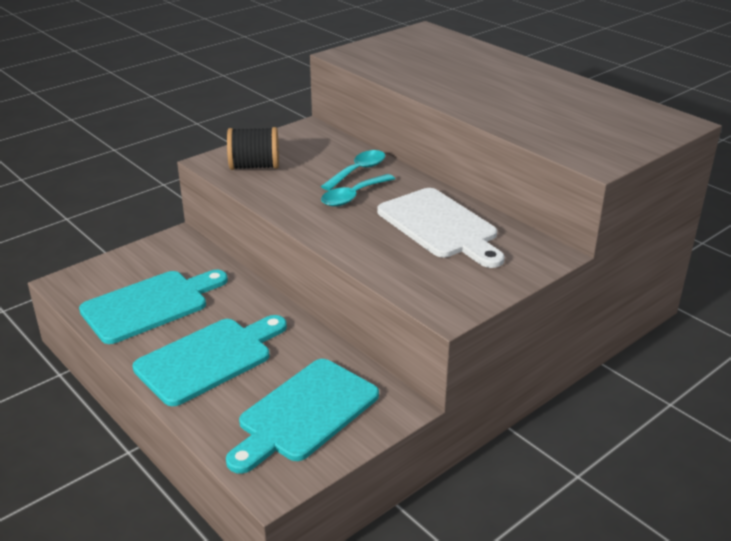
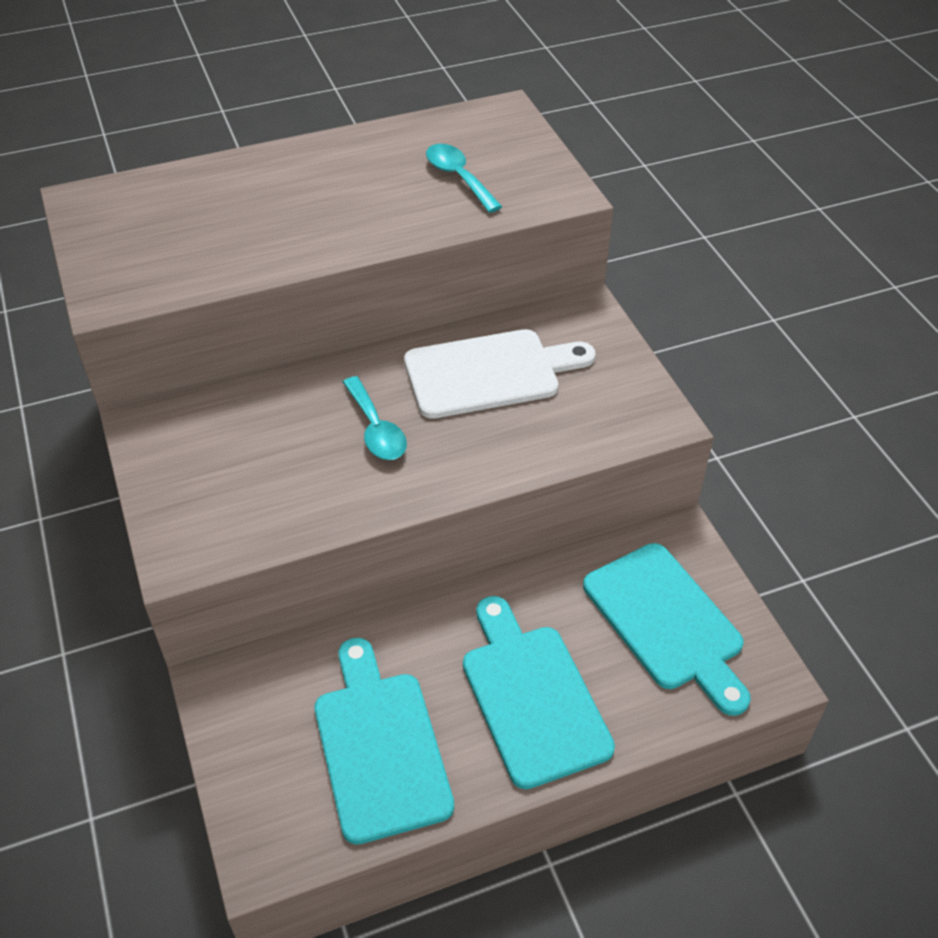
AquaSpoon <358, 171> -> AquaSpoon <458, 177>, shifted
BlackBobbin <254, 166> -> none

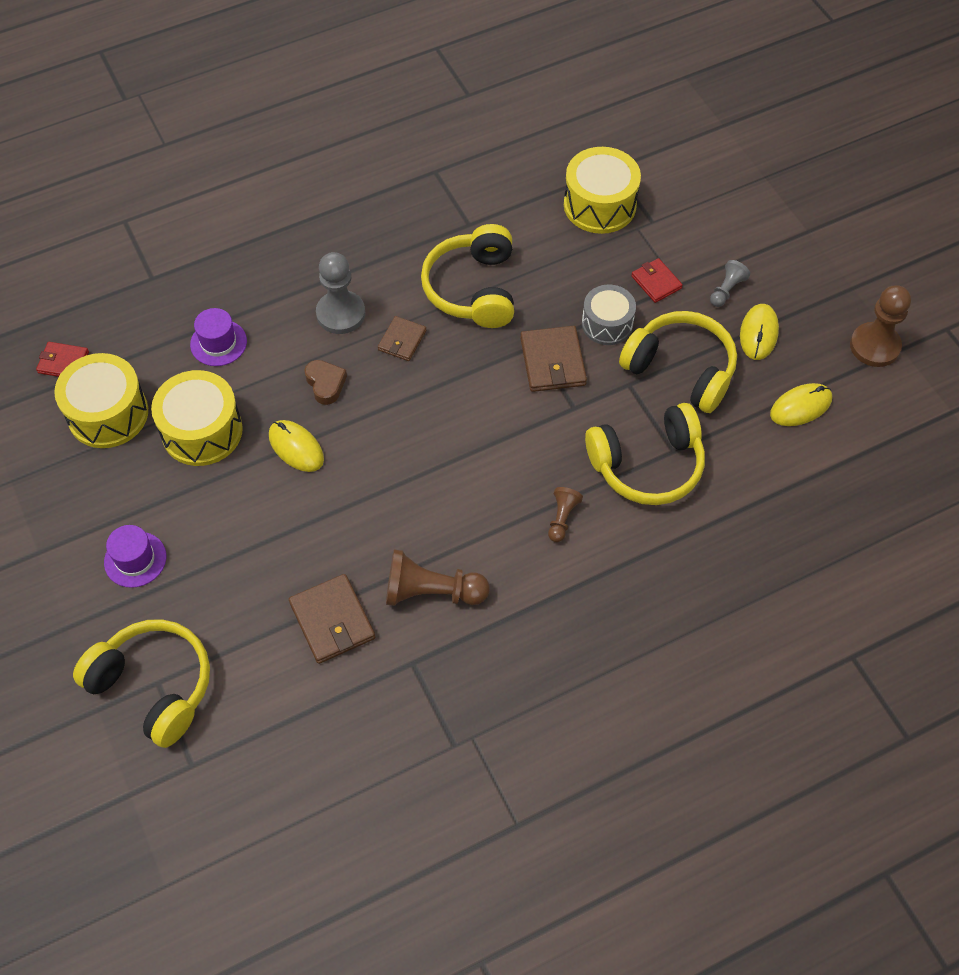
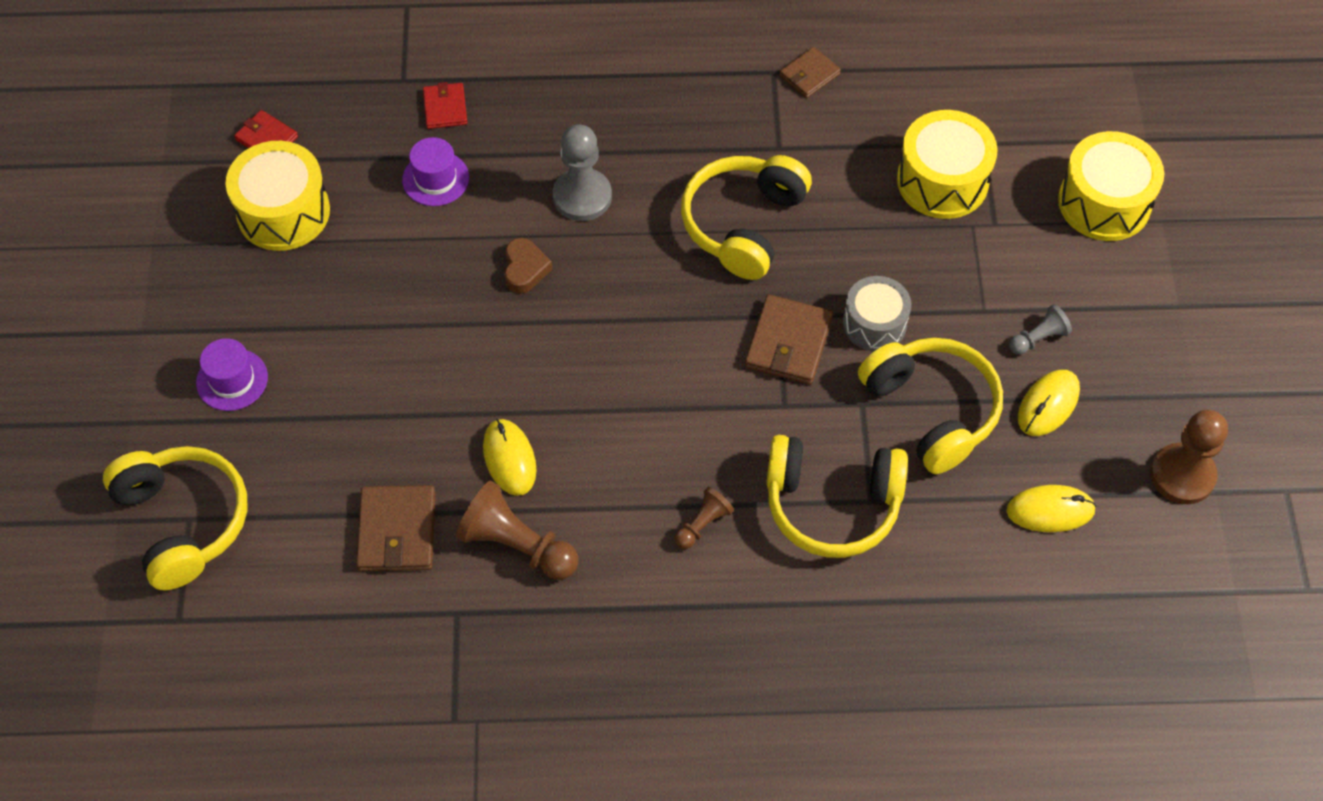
CrimsonWallet <656, 282> -> CrimsonWallet <445, 108>, shifted
YellowPcMouse <296, 447> -> YellowPcMouse <509, 459>, shifted
DarkBrownWallet <402, 340> -> DarkBrownWallet <809, 74>, shifted
YellowSnareDrum <202, 431> -> YellowSnareDrum <1104, 202>, shifted

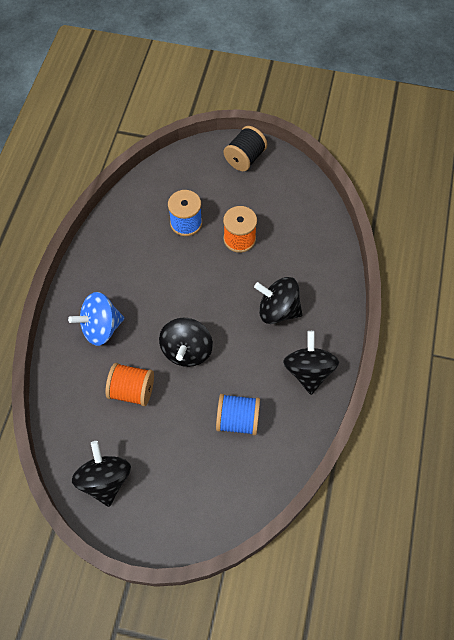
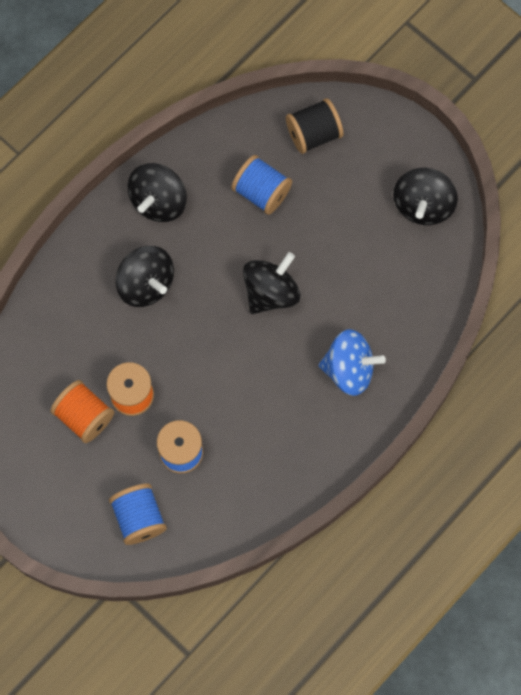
OrangeBobbin <132, 390> -> OrangeBobbin <84, 416>, shifted
none -> CobaltBobbin <139, 518>
BlackBobbin <245, 158> -> BlackBobbin <313, 134>, shifted

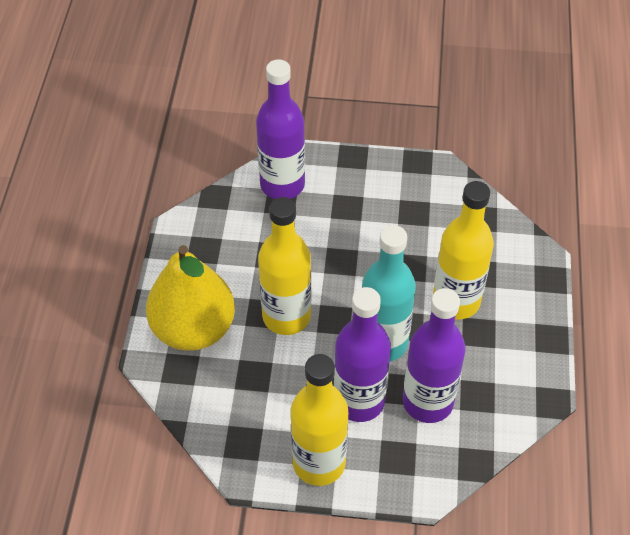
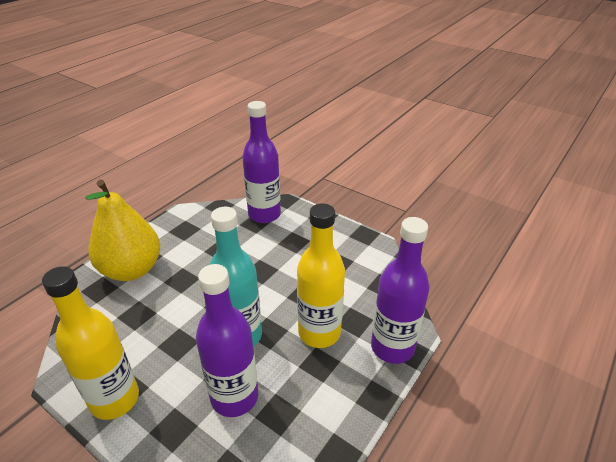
RoyalPurpleFlask <359, 401> -> RoyalPurpleFlask <392, 347>, shifted
YellowFlask <286, 316> -> none

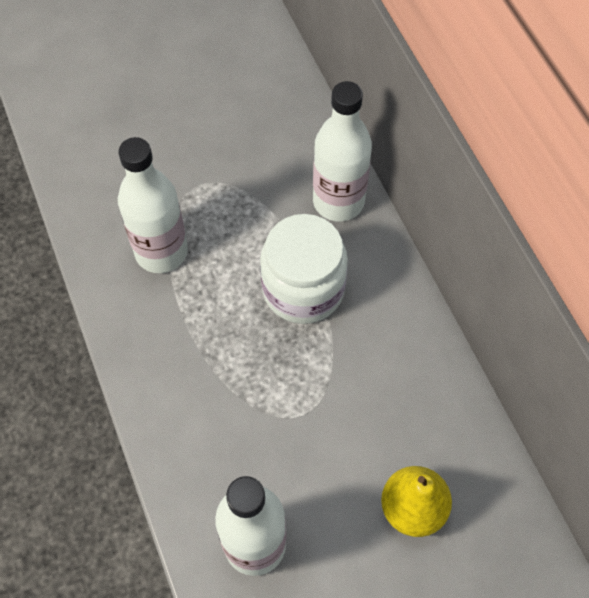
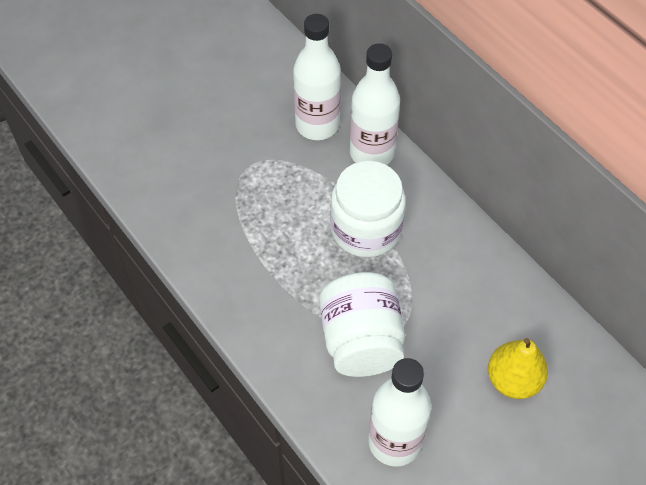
WhiteFlask <161, 252> -> WhiteFlask <317, 125>, shifted
none -> WhiteJamJar <361, 341>

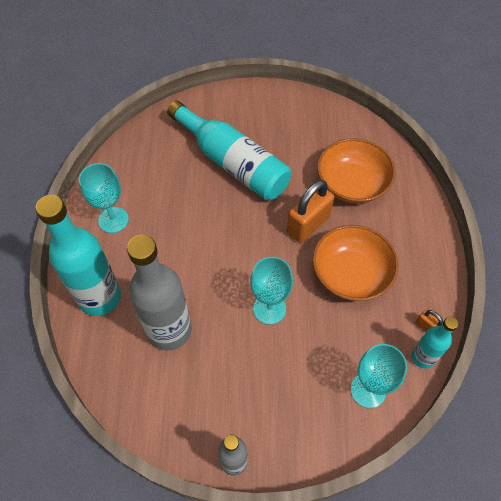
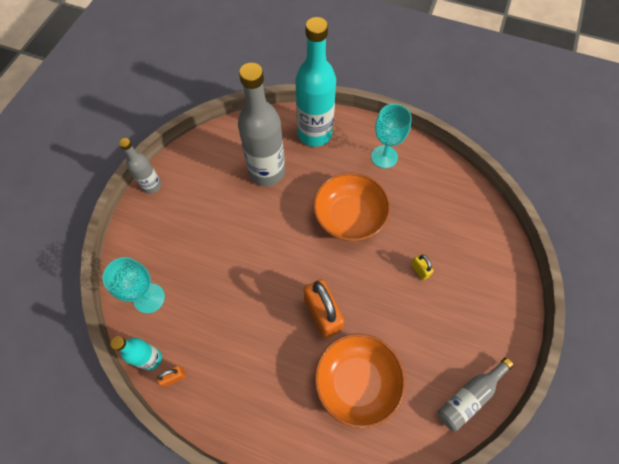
OrangeServingBowl <351, 274> -> OrangeServingBowl <349, 216>, shifted
AquaFlask <232, 163> -> YellowLock <419, 270>
none -> AshGreyFlask <469, 396>
AquaChalice <269, 309> -> none

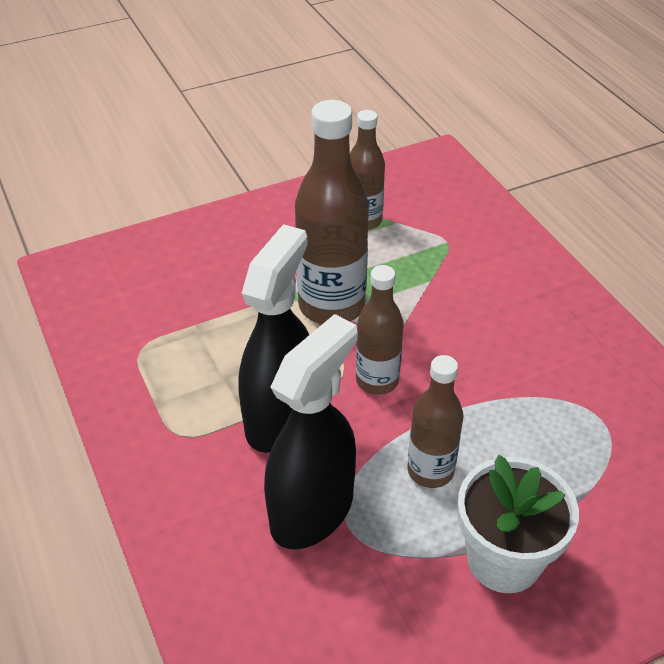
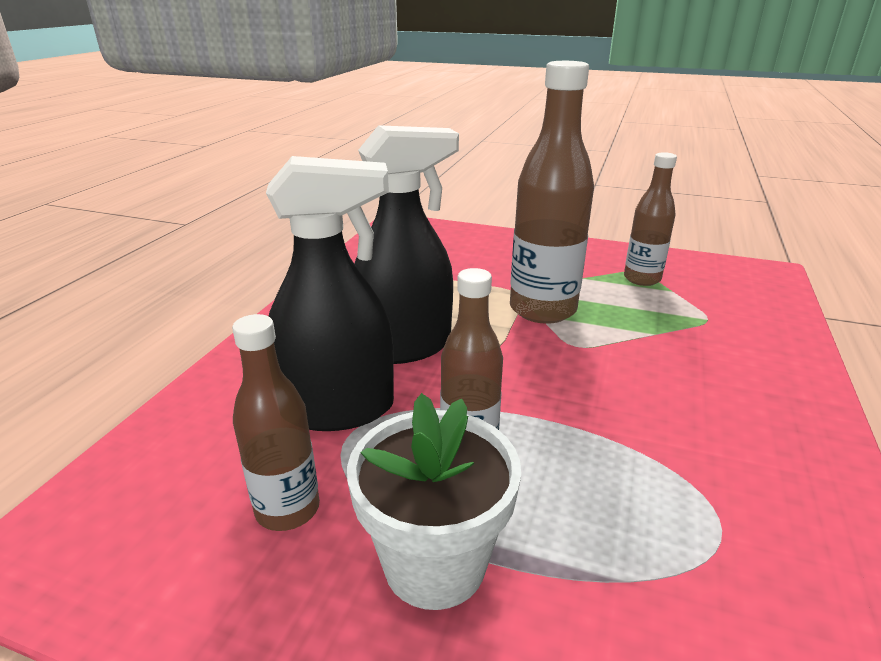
DarkBrownFlask <377, 380> -> DarkBrownFlask <287, 509>, shifted

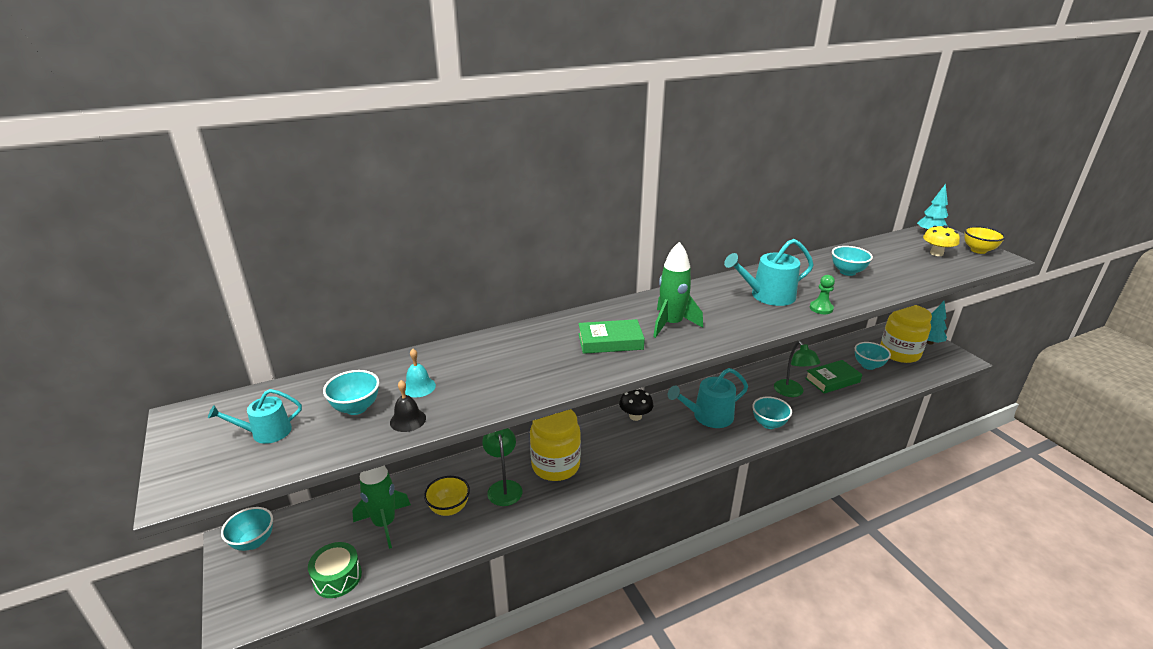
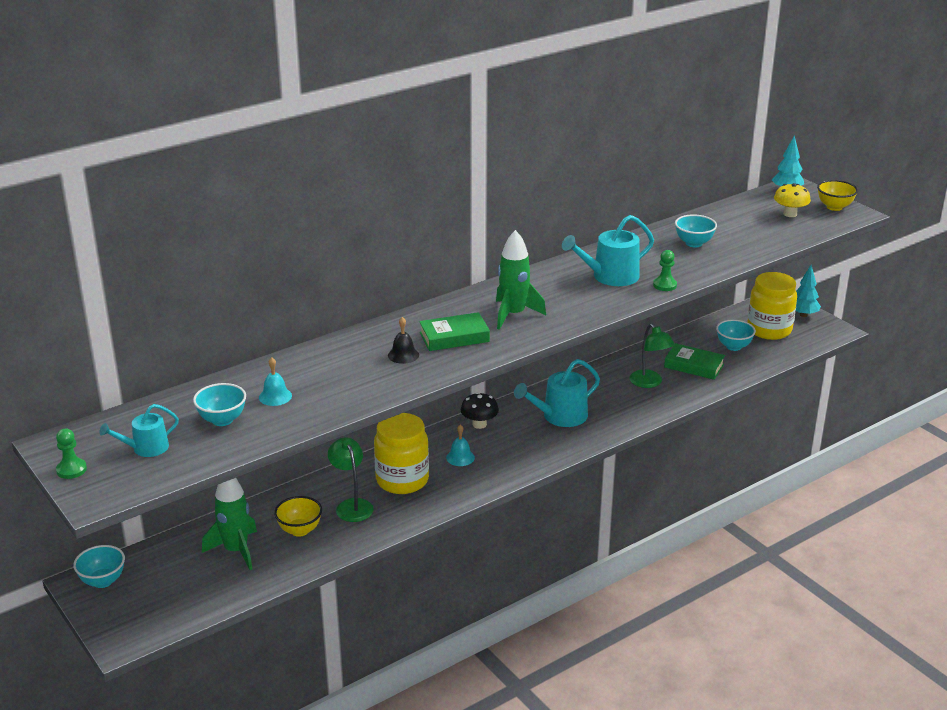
none -> LeafGreenChessPawn <71, 470>
BlackSchoolBell <408, 420> -> BlackSchoolBell <403, 355>, shifted
none -> AquaSchoolBell <460, 457>
LeafGreenHardcover <832, 380> -> LeafGreenHardcover <694, 366>, 60 degrees clockwise
LeafGreenSnareDrum <337, 577> -> none
AquaServingBowl <769, 424> -> none

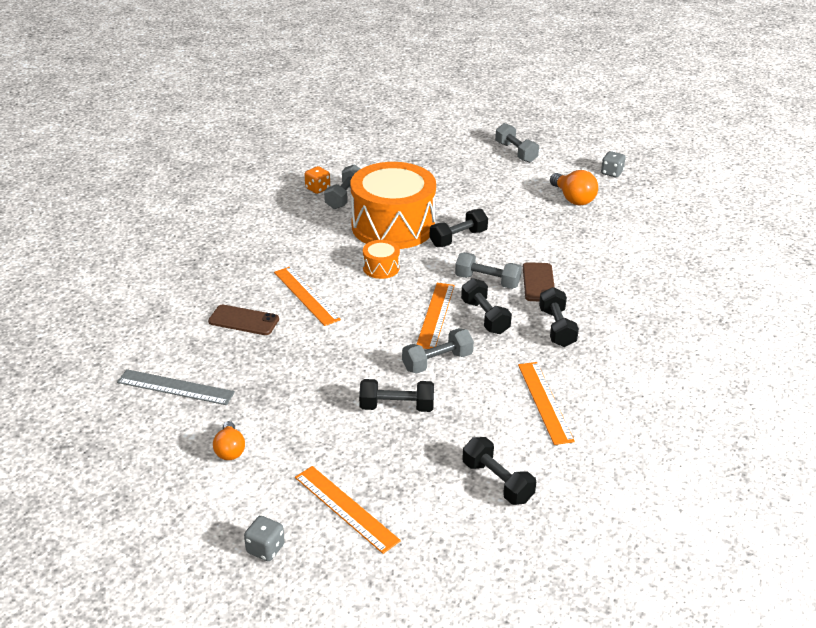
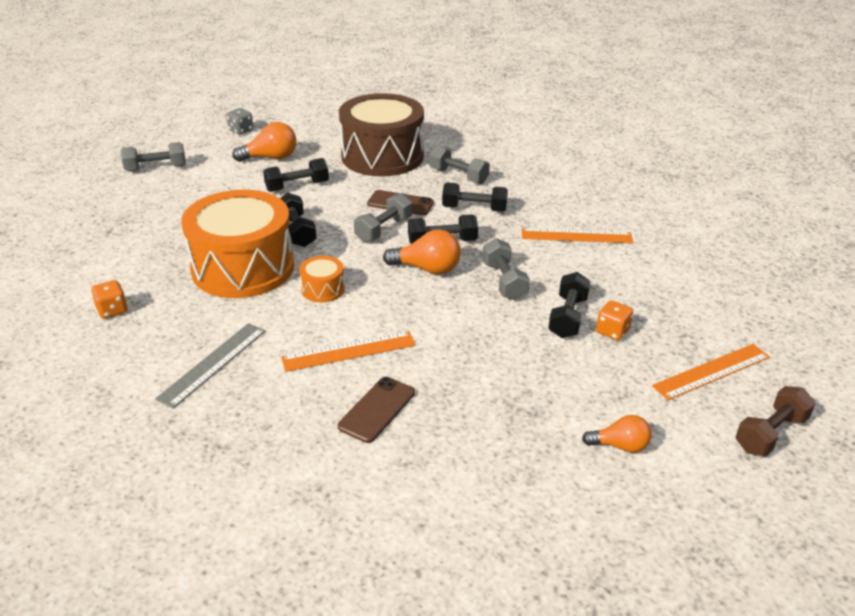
AshGreyRuler <175, 387> -> AshGreyRuler <213, 364>, shifted
BlackHandWeight <497, 482> -> BlackHandWeight <297, 186>, shifted
none -> DarkBrownSnareDrum <382, 156>
OrangeRuler <436, 315> -> OrangeBulb <427, 269>
AshGreyHandWeight <344, 197> -> AshGreyHandWeight <458, 176>, shifted
none -> OrangeGameDie <612, 331>
AshGreyGameDie <265, 549> -> DarkBrownHandWeight <770, 434>

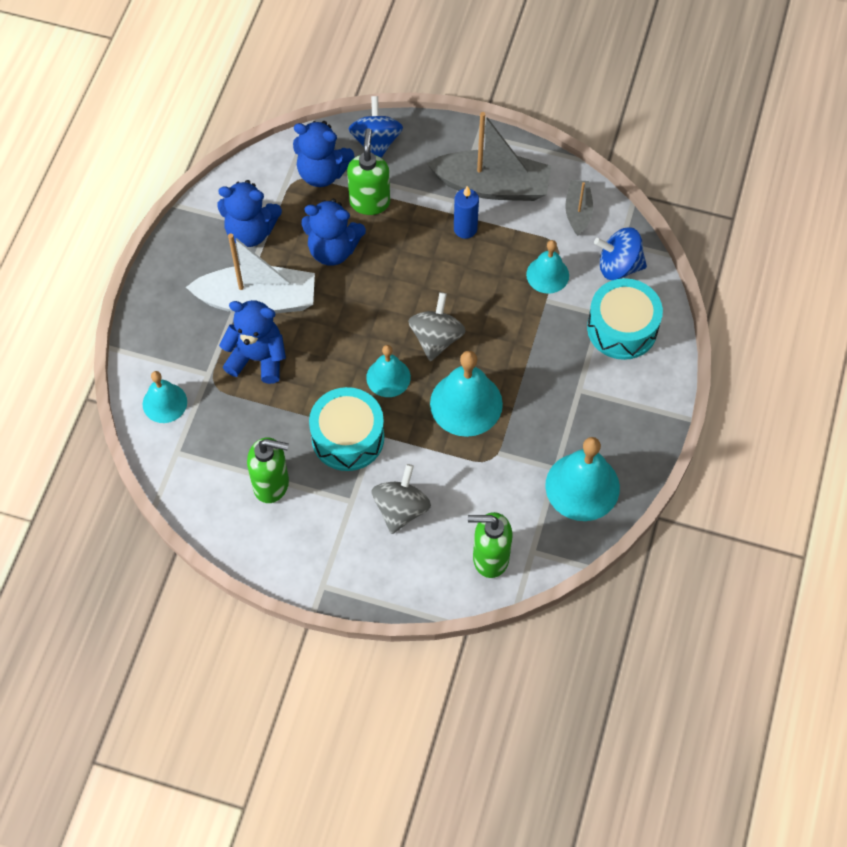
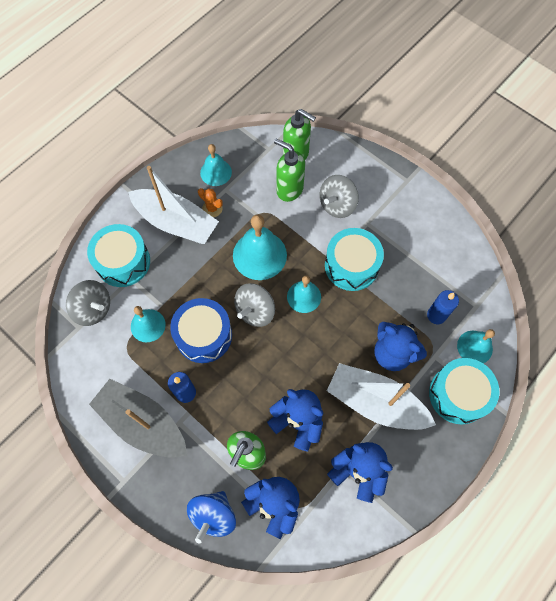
CobaltToyTop <619, 266> -> AshGreyToyTop <93, 309>
none -> WhiteSailboat <176, 223>
none -> CobaltSnareDrum <203, 335>
none -> OrangeSaguaroCactus <212, 208>
AquaSchoolBell <582, 486> -> AquaSchoolBell <216, 172>, x0.62
LeafGreenPumpBottle <271, 484> -> LeafGreenPumpBottle <289, 189>, shifted
none -> CobaltWaxCandle <436, 315>
none -> AquaSnareDrum <458, 394>
AshGreySailboat <578, 212> -> none

